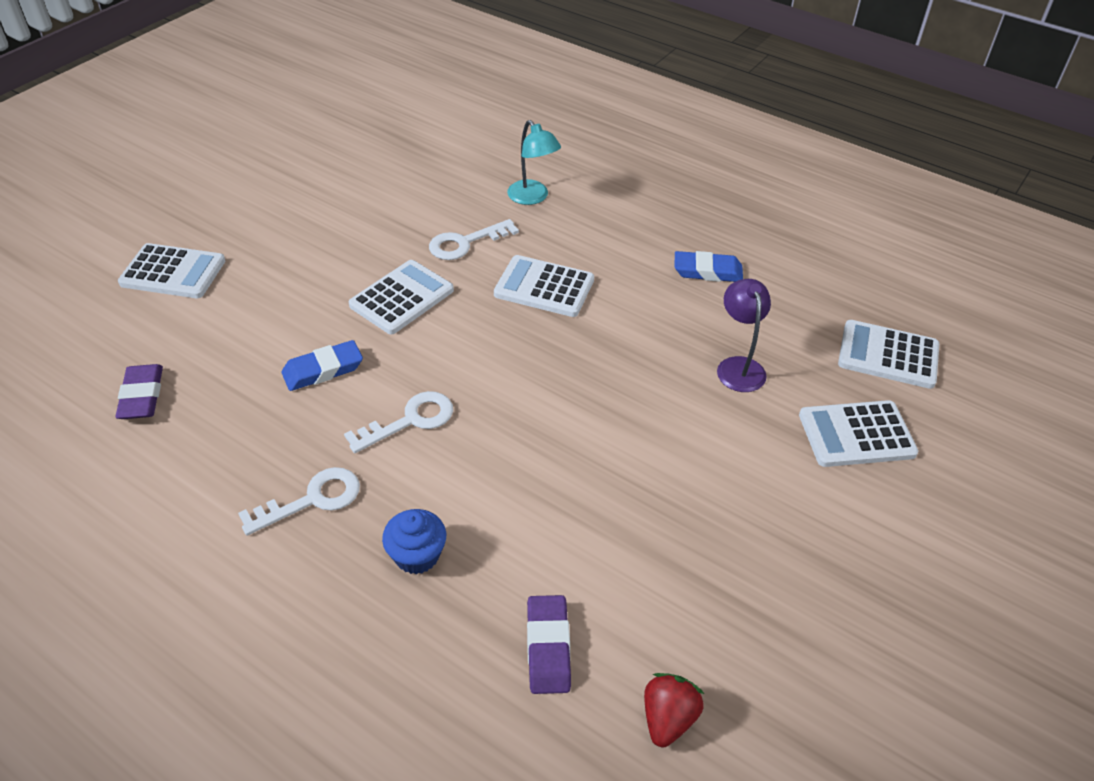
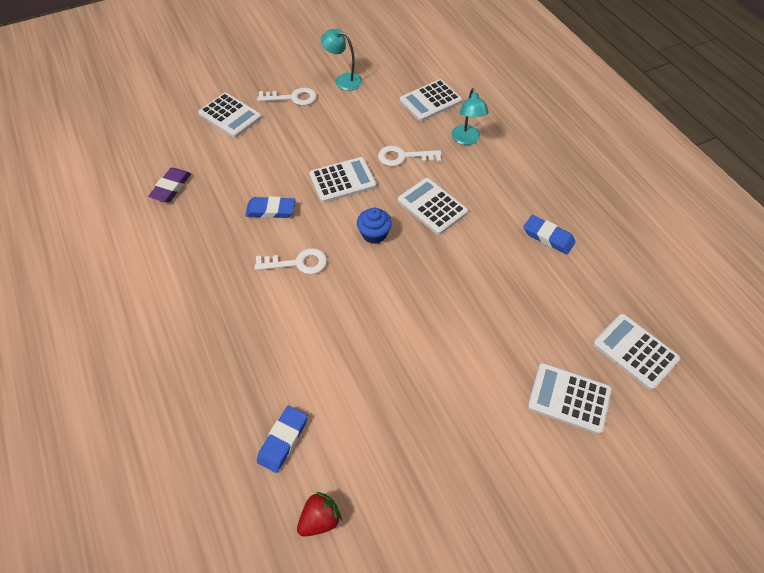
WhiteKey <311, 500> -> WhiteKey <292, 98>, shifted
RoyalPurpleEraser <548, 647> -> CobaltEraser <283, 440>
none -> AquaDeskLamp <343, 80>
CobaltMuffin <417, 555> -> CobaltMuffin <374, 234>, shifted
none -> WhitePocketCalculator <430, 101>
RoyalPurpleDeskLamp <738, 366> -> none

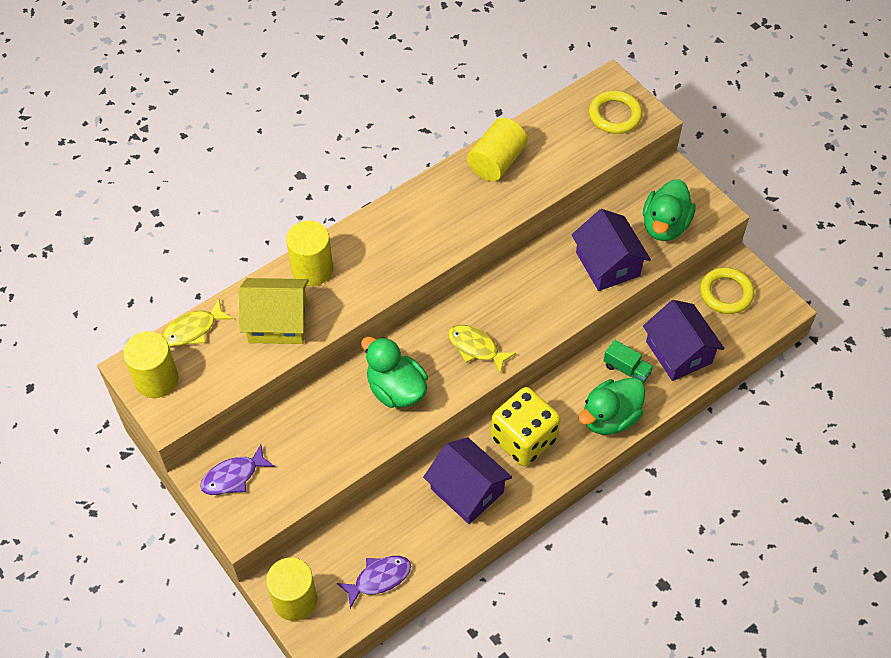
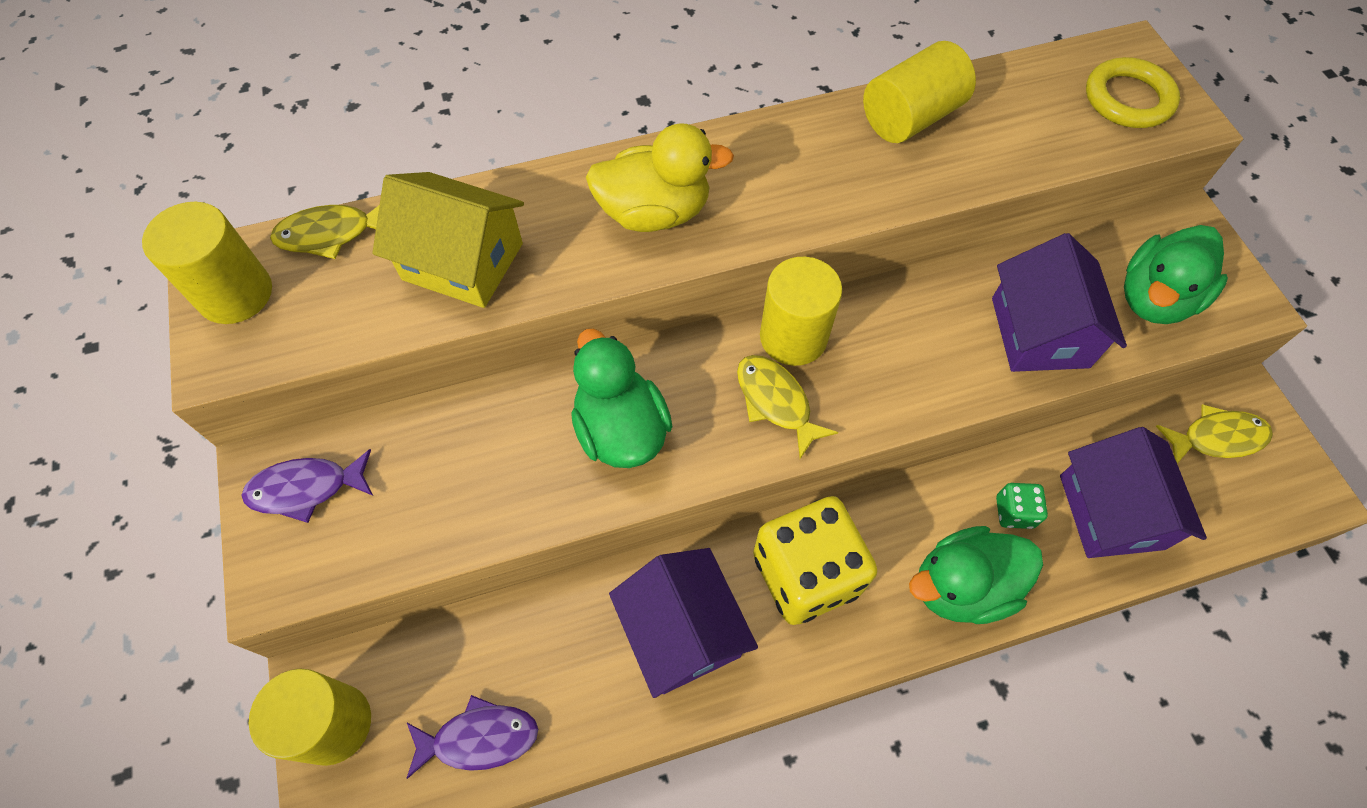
none -> YellowDuck <654, 212>
YellowCylinder <312, 269> -> YellowCylinder <793, 337>, shifted
LeafGreenLorry <626, 369> -> LeafGreenGameDie <1014, 512>
YellowTorus <726, 293> -> YellowFish <1216, 438>

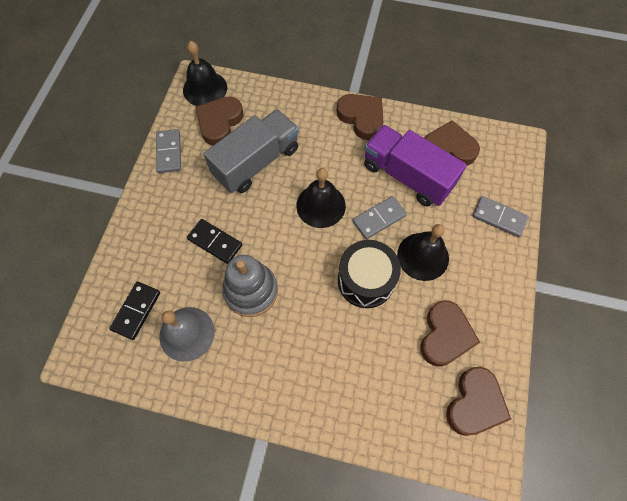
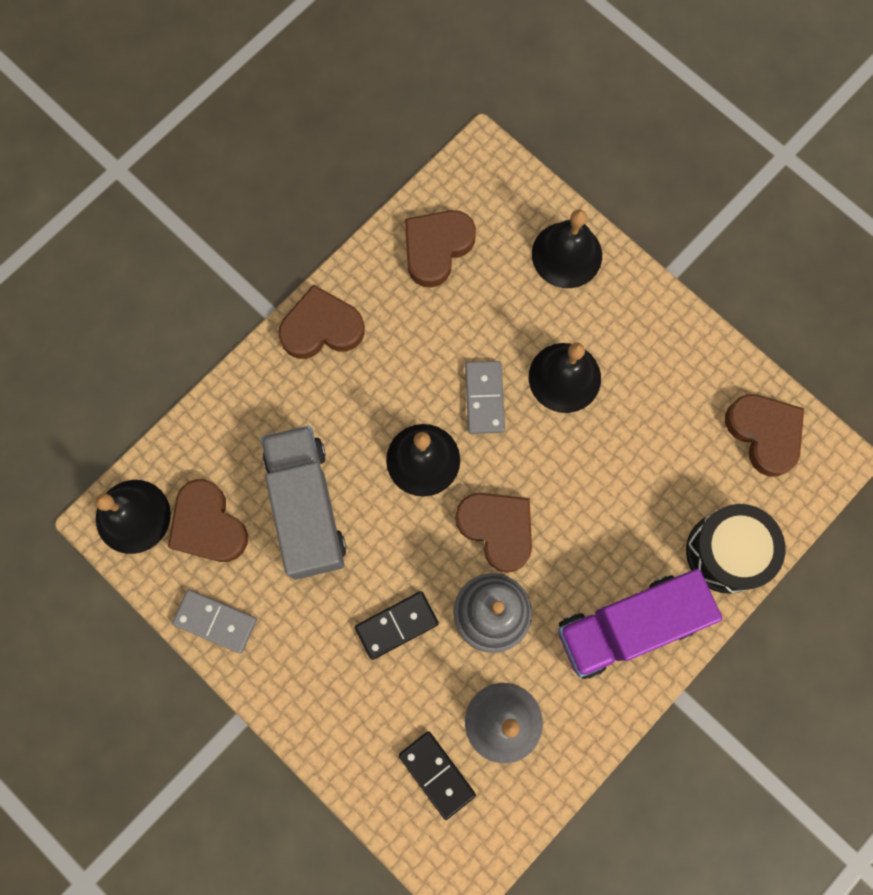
DarkBrownHeartShape <445, 336> -> DarkBrownHeartShape <497, 529>, shifted
AshGreyDominoPiece <499, 217> -> BlackSchoolBell <566, 254>
RoyalPurpleLorry <407, 176> -> RoyalPurpleLorry <628, 625>, shifted
BlackSnareDrum <365, 280> -> BlackSnareDrum <726, 552>, shifted

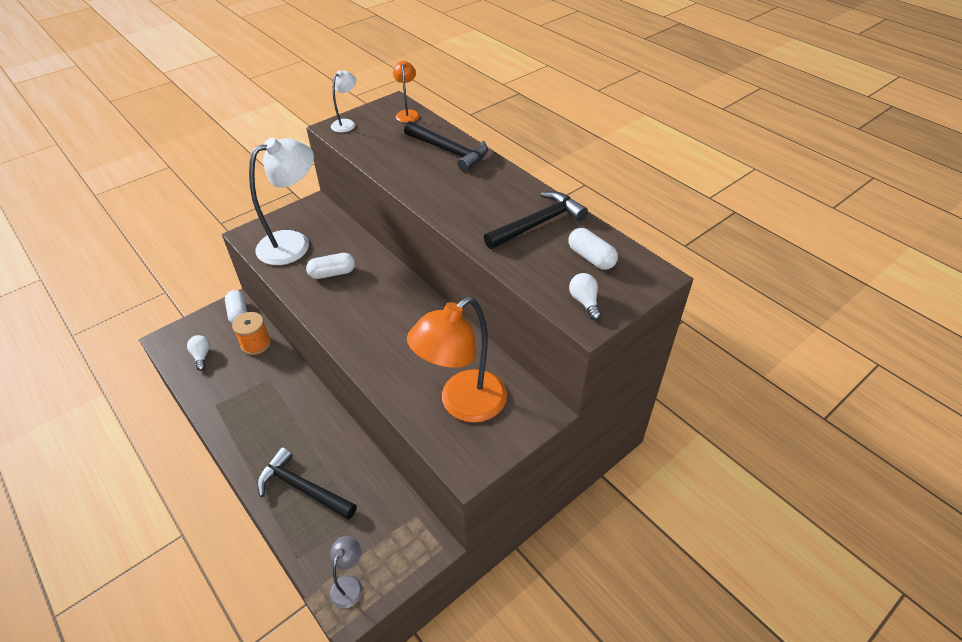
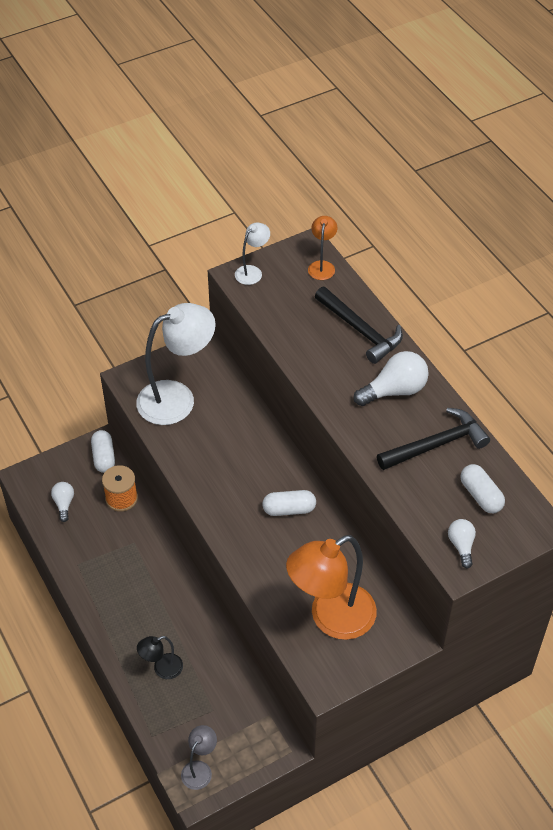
BlackCarpenter'sHammer <303, 488> -> BlackDeskLamp <162, 669>
WhitePill <332, 273> -> WhitePill <289, 509>, shifted
none -> WhiteBulb <394, 390>

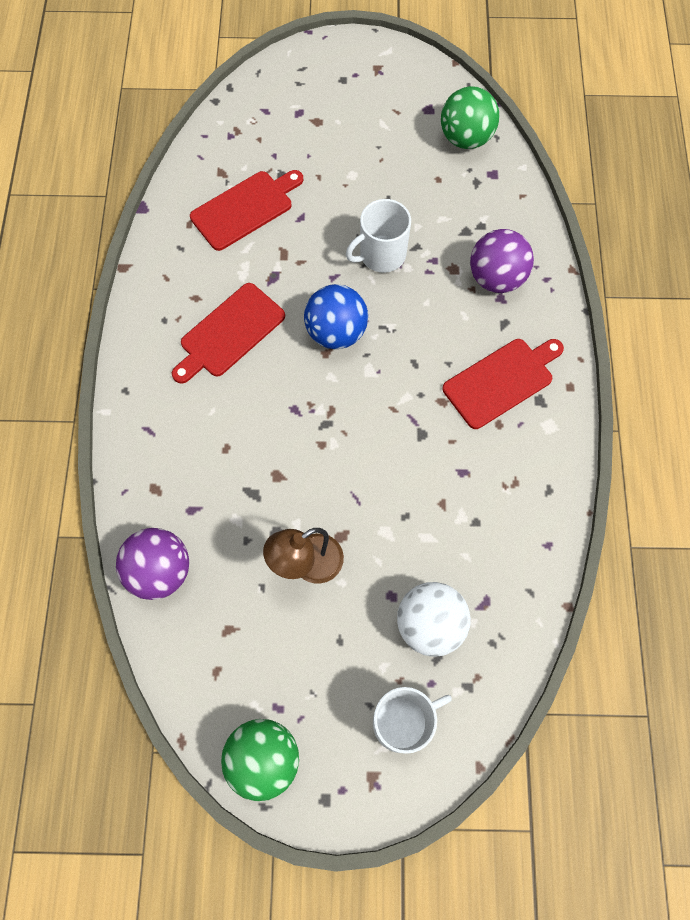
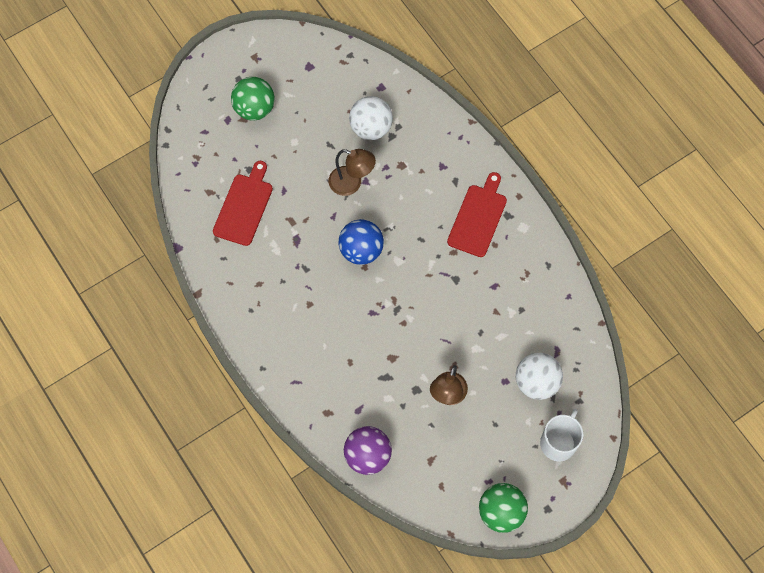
LeafGreenSphere <465, 138> -> LeafGreenSphere <254, 108>, shifted
WhiteMug <381, 255> -> DarkBrownDeskLamp <351, 183>
none -> WhiteSphere <371, 128>
CrimsonBreadBoard <229, 333> -> none
RoyalPurpleSphere <496, 278> -> none

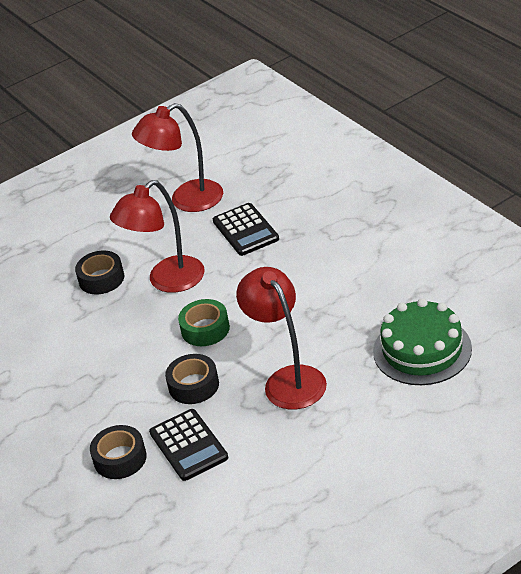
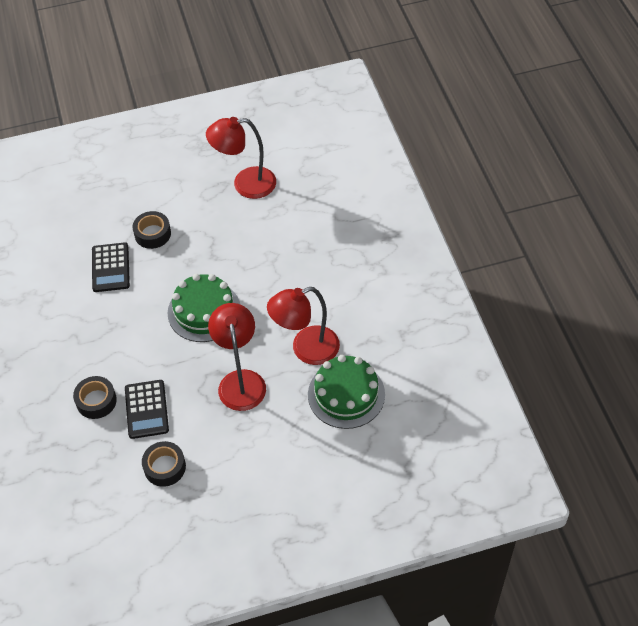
BlackPocketCalculator <245, 230> -> BlackPocketCalculator <110, 268>, shifted
BlackTape <193, 385> -> BlackTape <165, 467>, shifted
LeafGreenTape <205, 329> -> LeafGreenCake <204, 311>
CrimsonDeskLamp <167, 281> -> CrimsonDeskLamp <306, 349>, shifted

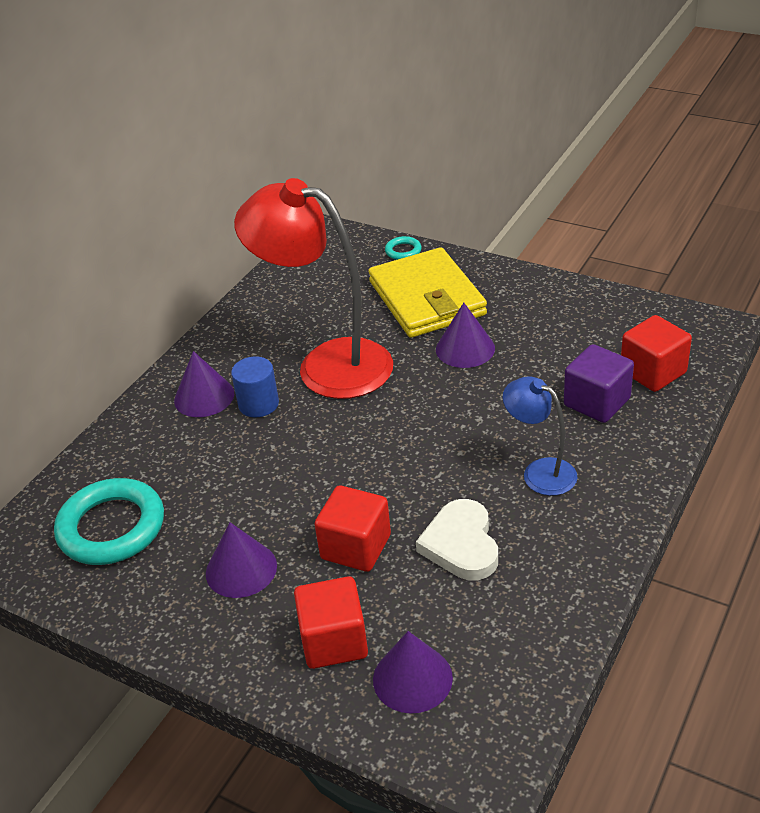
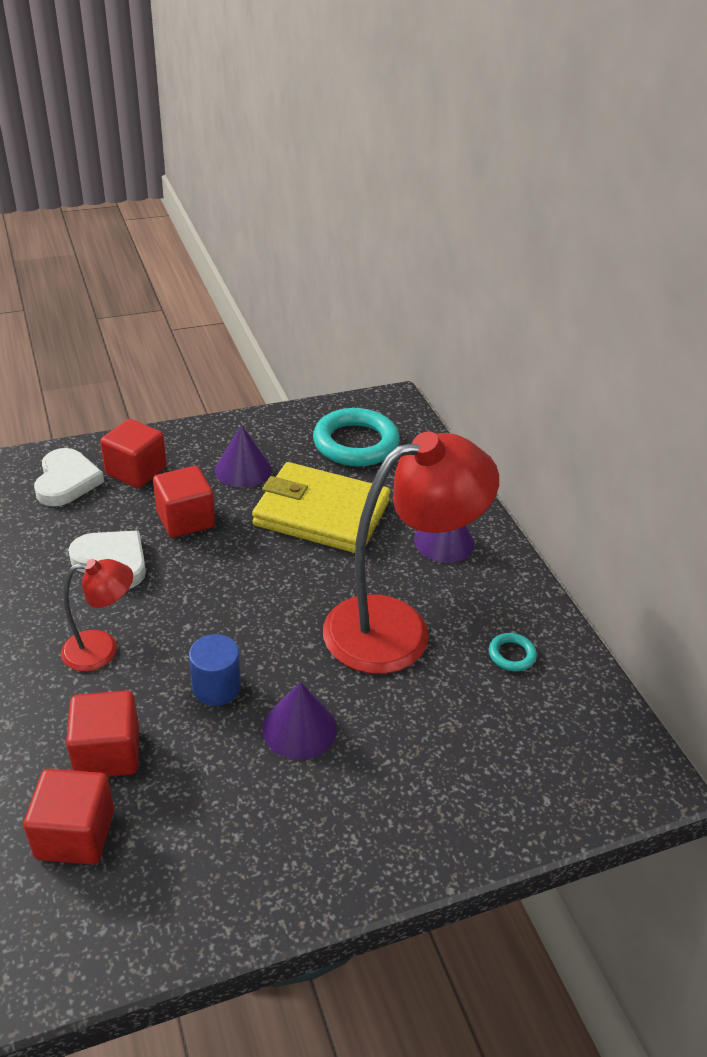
RoyalPurpleConeShape <412, 678> -> WhiteHeartShape <66, 481>
CobaltDeskLamp <540, 472> -> CrimsonDeskLamp <102, 650>
RoyalPurpleCube <597, 402> -> CrimsonCube <108, 753>
CobaltCylinder <258, 404> -> CobaltCylinder <216, 687>, shifted
YellowWallet <426, 298> -> YellowWallet <322, 513>, shifted
AquaTorus <403, 251> -> AquaTorus <511, 655>, shifted

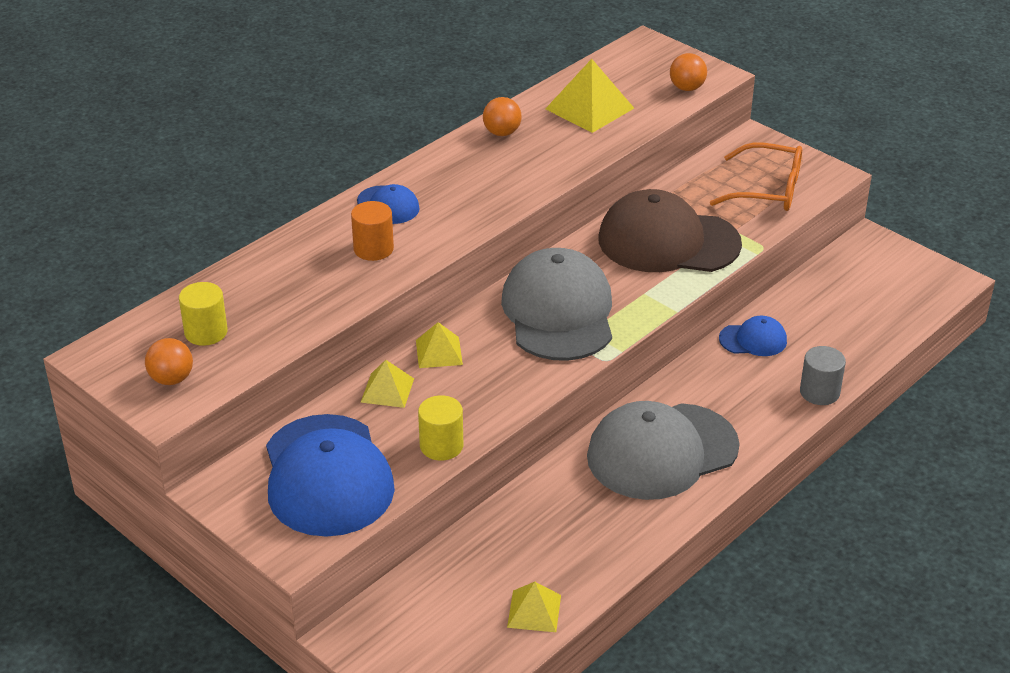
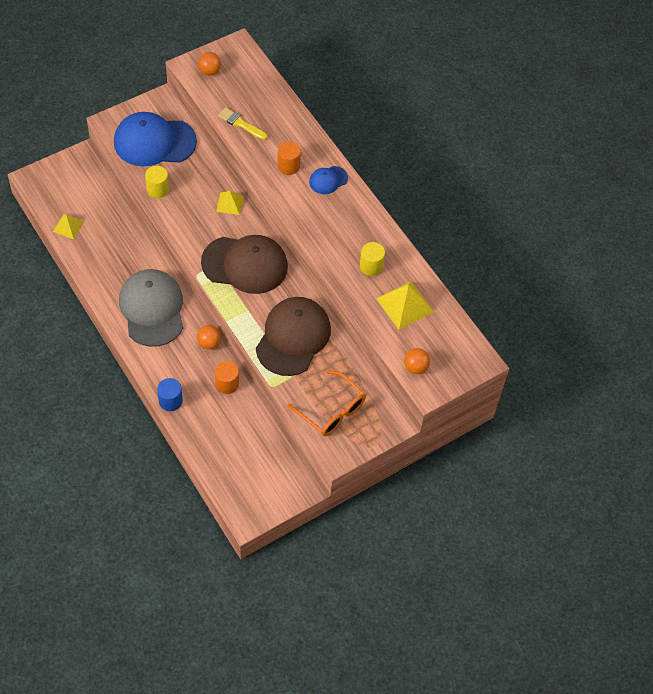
AshGreyCylinder <819, 392> -> CobaltCylinder <170, 401>
OrangeSphere <502, 133> -> OrangeSphere <209, 343>, shifted
AshGreyCap <558, 312> -> DarkBrownCap <245, 264>
CobaltCap <753, 340> -> OrangeCylinder <227, 384>
none -> YellowBrush <240, 124>
OrangeEyeglasses <767, 190> -> OrangeEyeglasses <331, 410>, 75 degrees counterclockwise
YellowCylinder <206, 332> -> YellowCylinder <371, 266>, shifted
YellowPyramidShape <387, 390> -> none

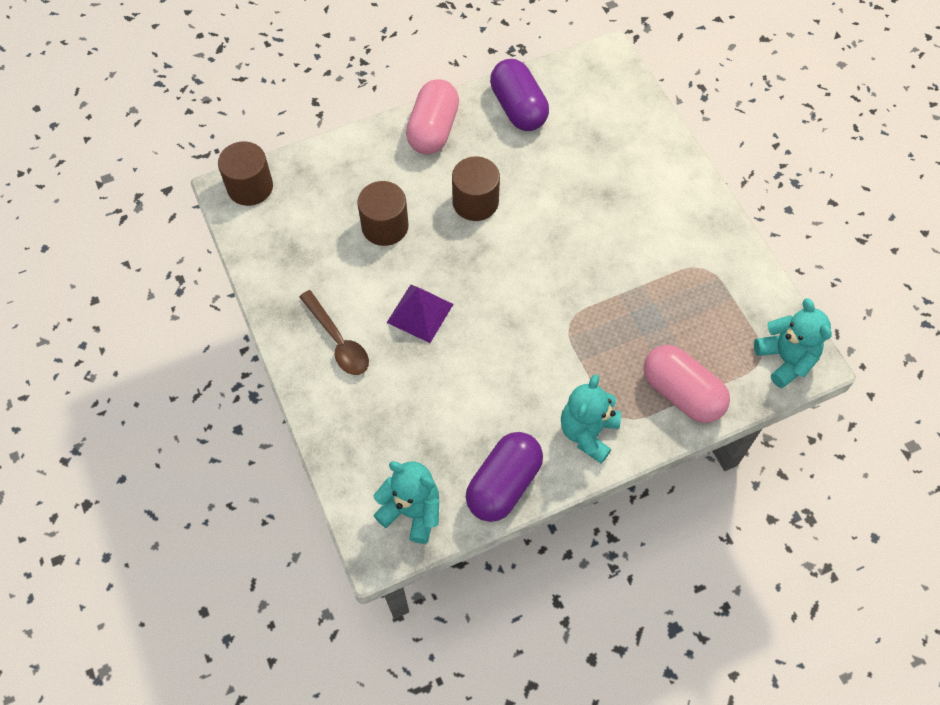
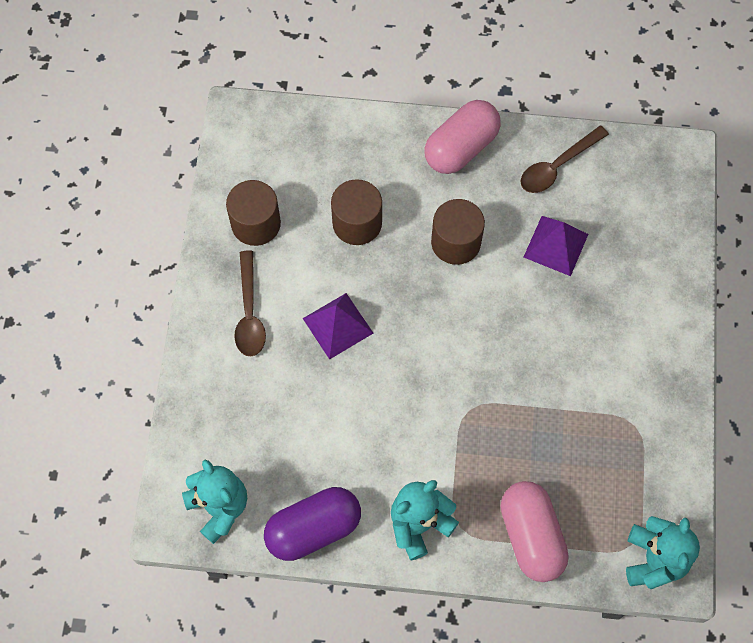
DarkBrownCylinder <250, 187> -> DarkBrownCylinder <256, 223>, shifted
RoyalPurplePill <518, 108> -> DarkBrownSpoon <557, 166>
none -> RoyalPurplePyramidShape <555, 245>

